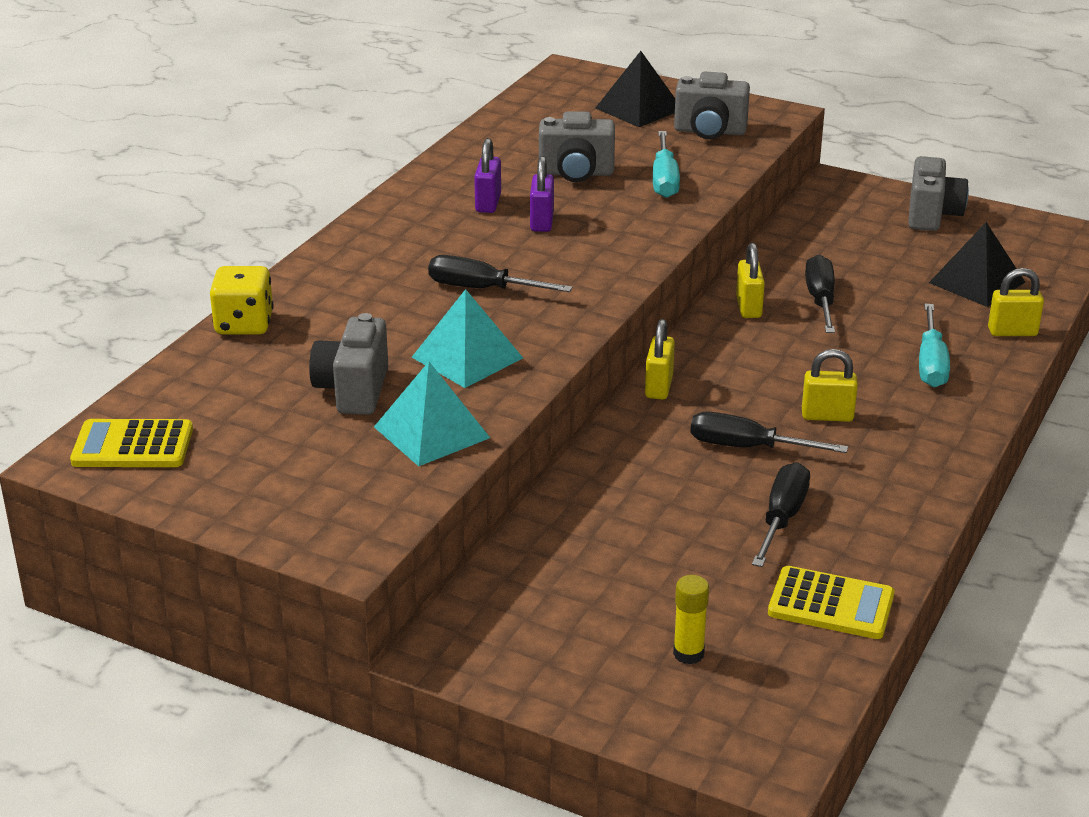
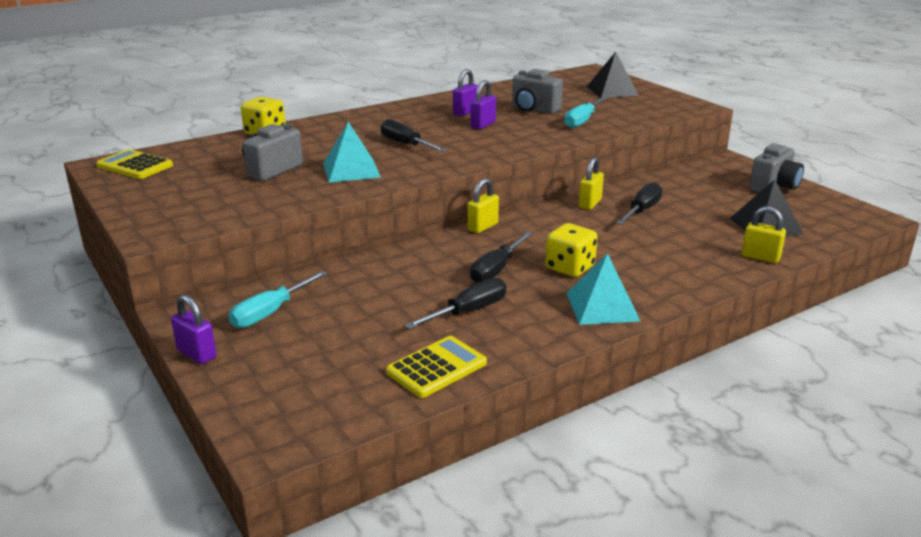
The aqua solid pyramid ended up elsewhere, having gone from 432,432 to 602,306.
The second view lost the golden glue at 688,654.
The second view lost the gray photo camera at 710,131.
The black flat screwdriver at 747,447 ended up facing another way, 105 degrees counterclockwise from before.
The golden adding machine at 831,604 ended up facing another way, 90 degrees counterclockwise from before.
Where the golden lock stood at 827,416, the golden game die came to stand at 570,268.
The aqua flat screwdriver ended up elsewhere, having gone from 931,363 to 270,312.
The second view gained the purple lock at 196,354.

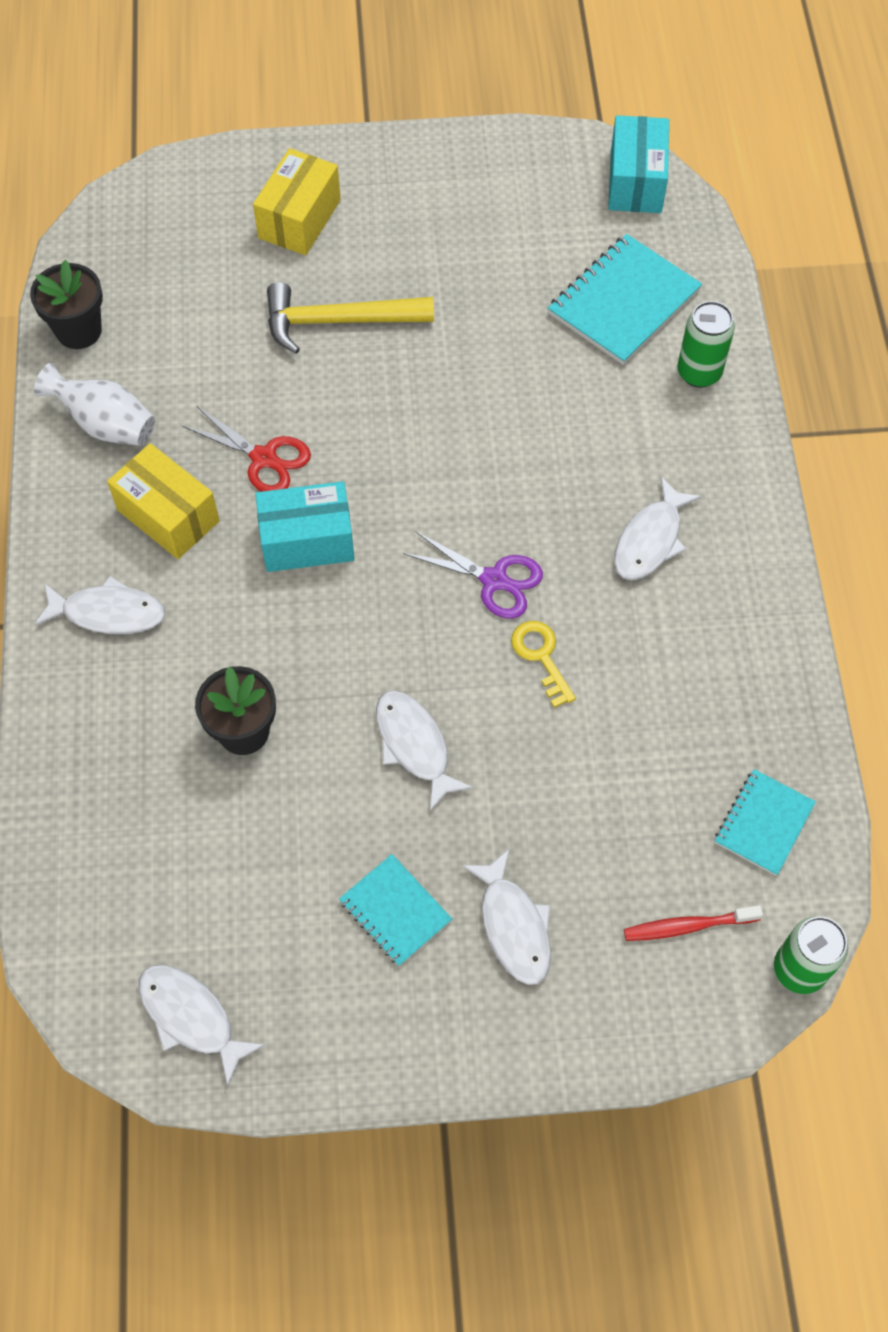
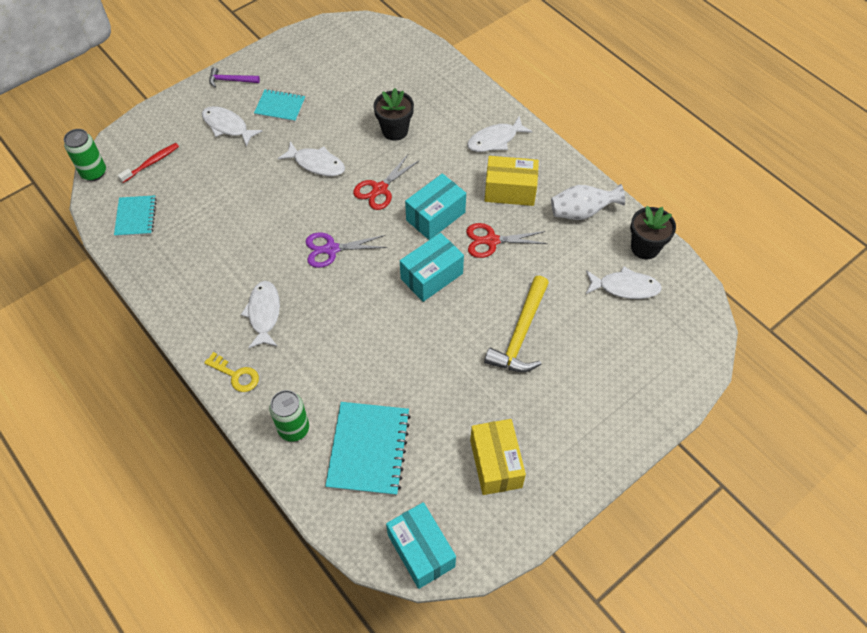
The snow-white fish ended up elsewhere, having gone from 191,1017 to 625,287.
The golden package ended up elsewhere, having gone from 299,219 to 495,463.
The golden hammer at 339,321 ended up facing another way, 150 degrees clockwise from before.
The golden key ended up elsewhere, having gone from 541,657 to 236,375.
The second view gained the purple hammer at 231,80.
The second view gained the red shears at 380,189.
The second view gained the aqua package at 431,276.

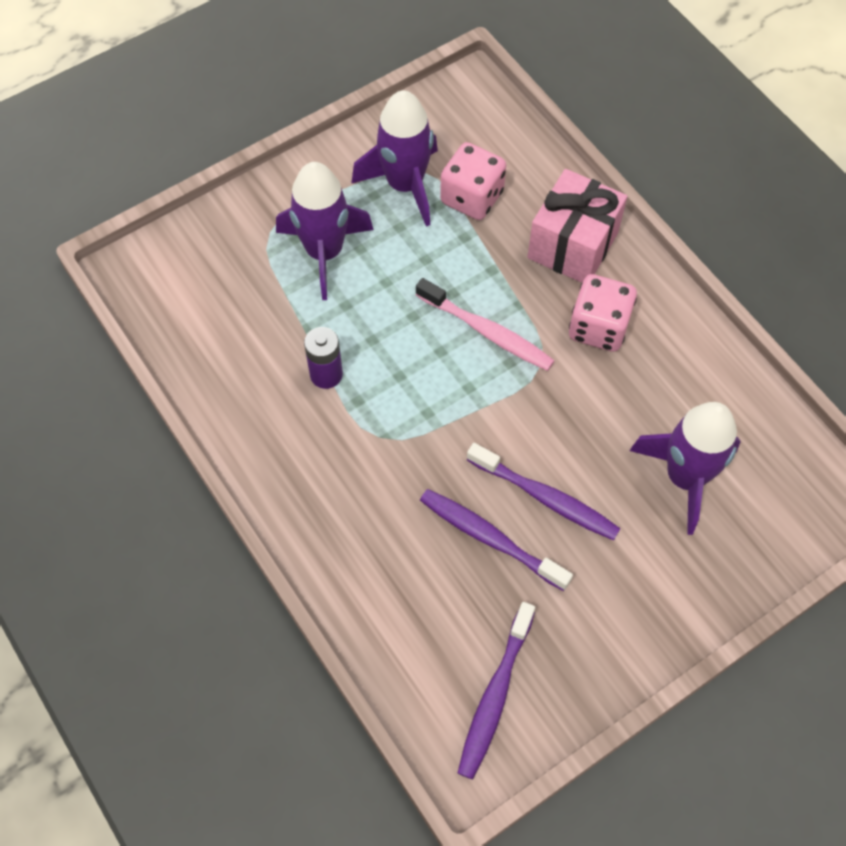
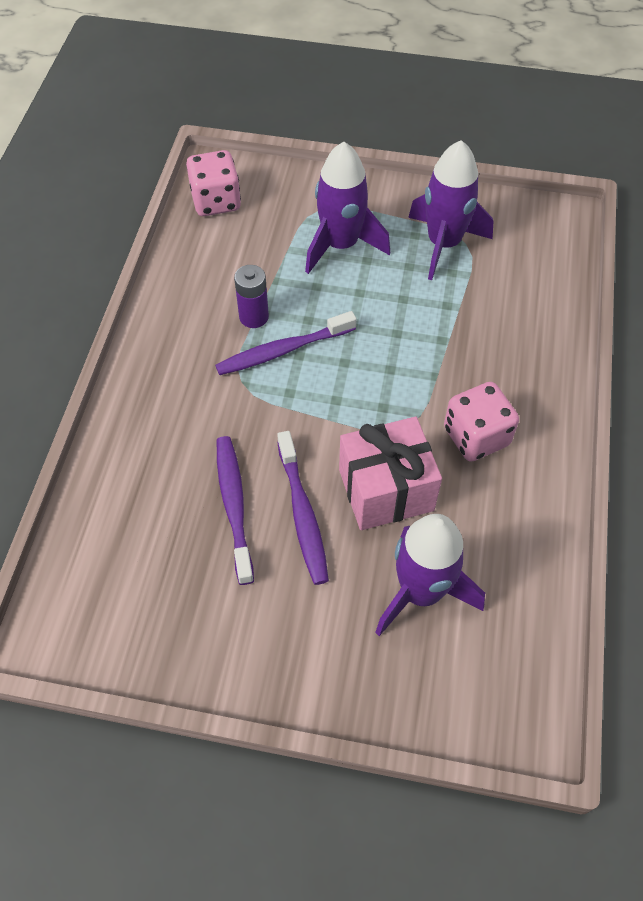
The second view lost the rose-pink toothbrush at 487,332.
The rose-pink game die ended up elsewhere, having gone from 472,197 to 216,201.
The purple toothbrush ended up elsewhere, having gone from 494,696 to 282,350.
The rose-pink gift ended up elsewhere, having gone from 573,245 to 386,490.

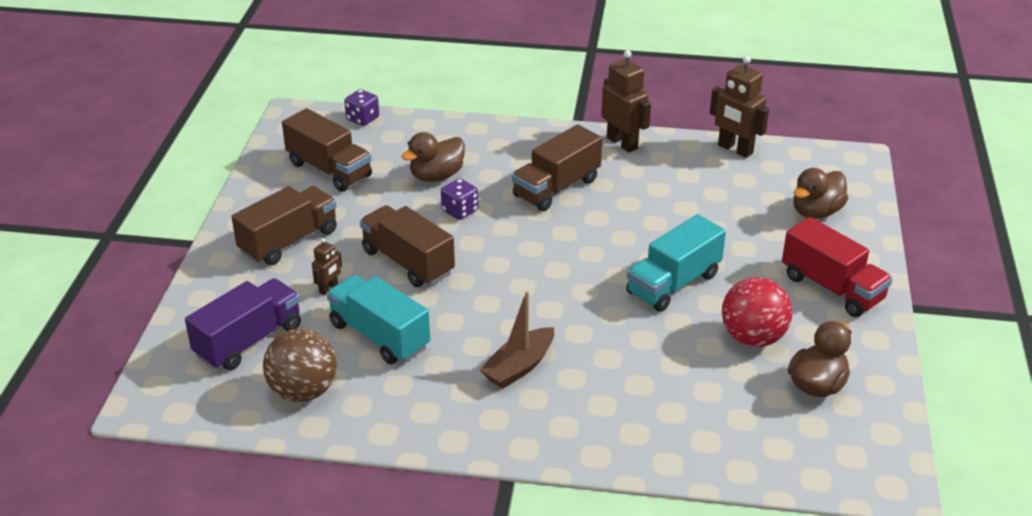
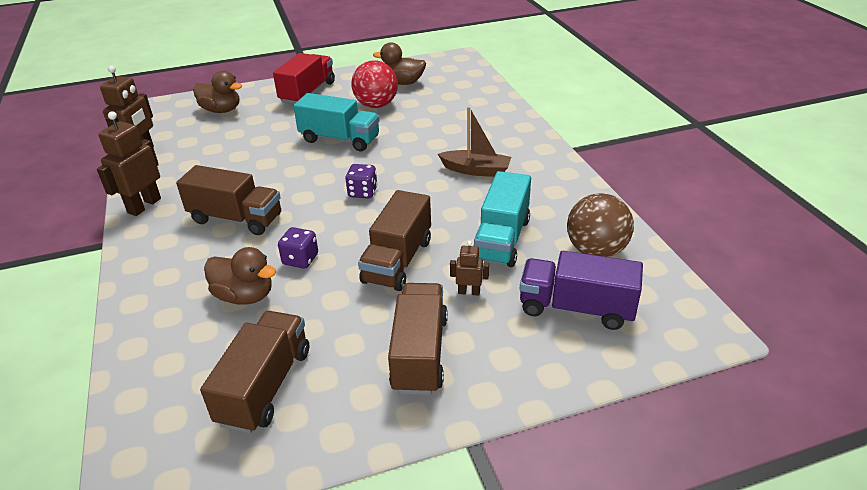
The russet toy truck at 289,241 ended up facing another way, 75 degrees clockwise from before.
The purple game die ended up elsewhere, having gone from 362,119 to 362,192.

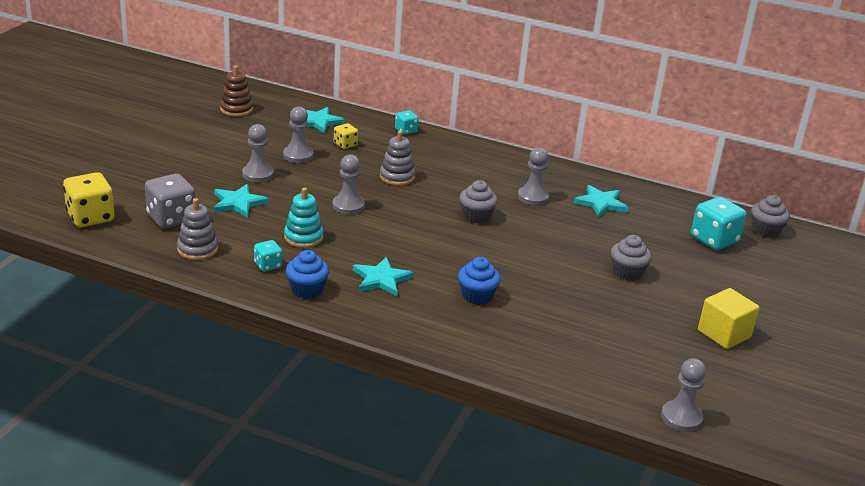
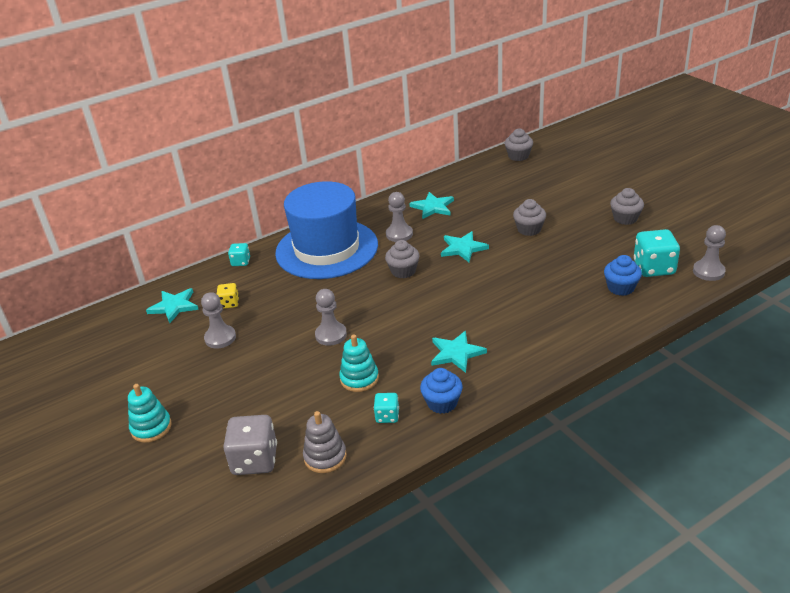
The second view lost the golden game die at 90,217.
The aqua five-pointed star ended up elsewhere, having gone from 238,203 to 463,248.
The second view lost the russet ring stacker at 236,109.
The second view lost the gray pawn at 258,174.
The second view lost the gray ring stacker at 397,177.
The cobalt muffin ended up elsewhere, having gone from 477,296 to 621,288.
The aqua game die ended up elsewhere, having gone from 714,240 to 654,268.
Where the golden block stood at 724,334, the gray muffin came to stand at 625,218.
The second view gained the aqua ring stacker at 151,428.
The second view gained the cobalt top hat at 326,249.

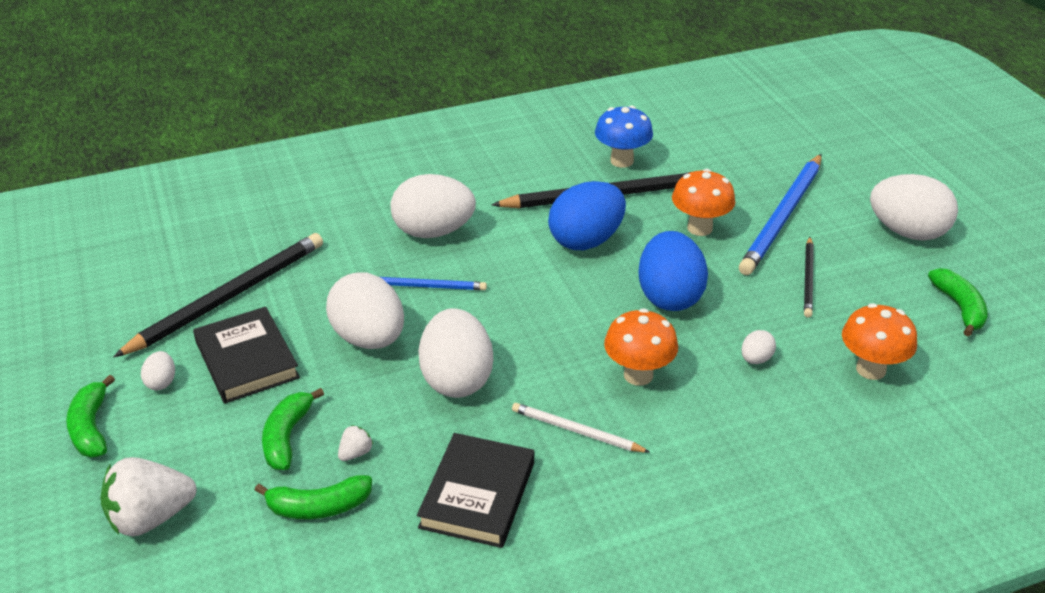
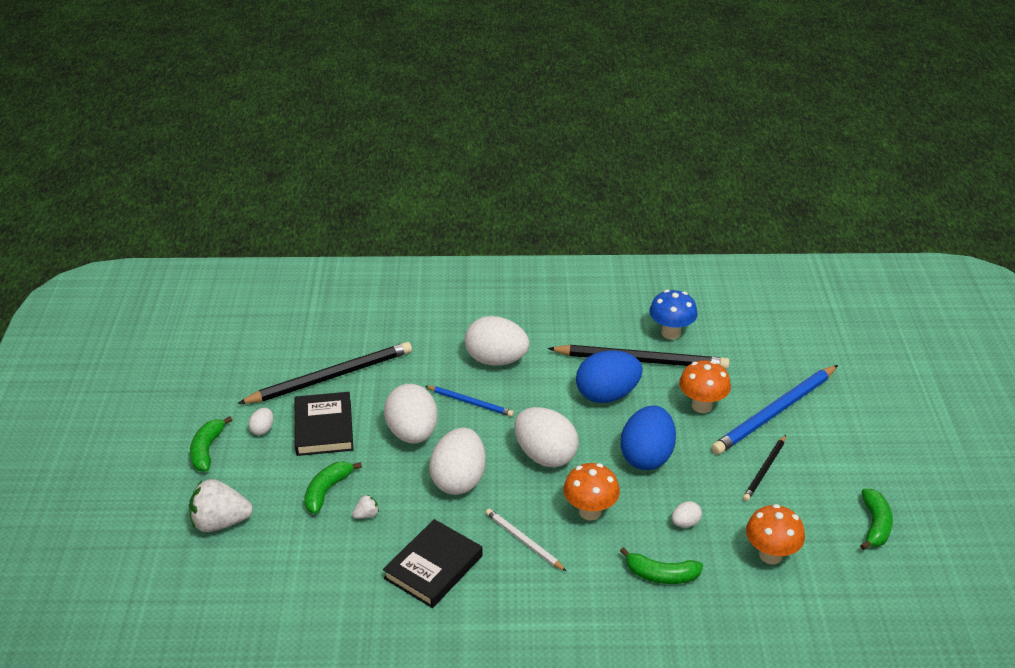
The green banana fruit ended up elsewhere, having gone from 318,507 to 661,575.
The snow-white egg shape ended up elsewhere, having gone from 907,232 to 545,455.

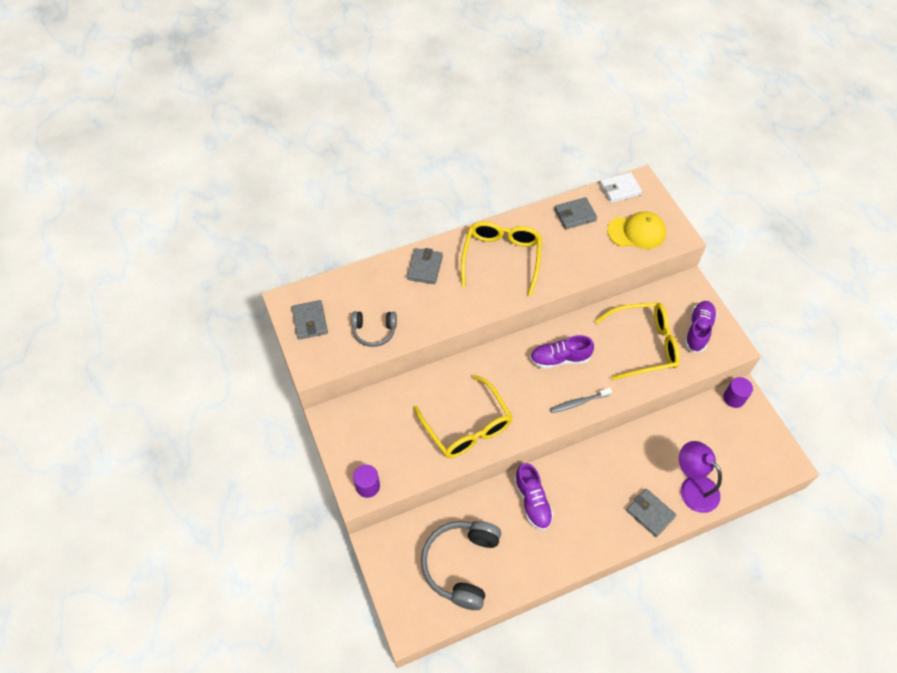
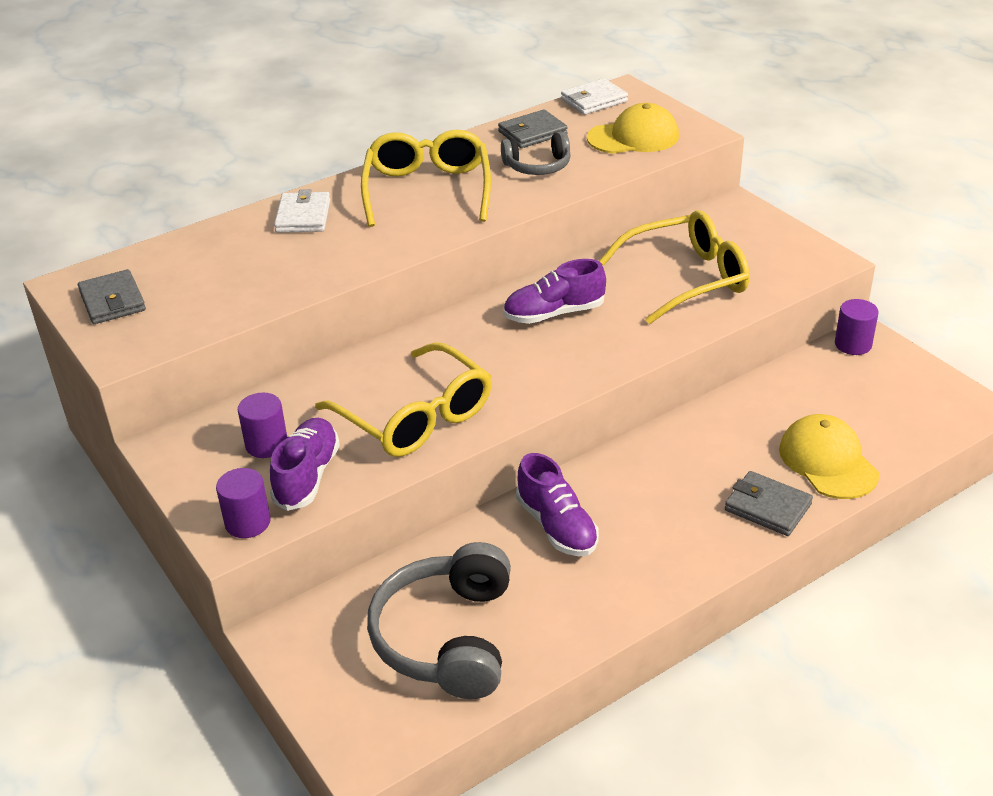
The gray over-ear headphones ended up elsewhere, having gone from 374,331 to 538,166.
What was the gray wallet at 425,268 turned into the snow-white wallet at 303,216.
The second view lost the gray toothbrush at 578,402.
Where the purple reading lamp stood at 693,487, the golden cap came to stand at 828,461.
The purple shoe ended up elsewhere, having gone from 698,330 to 307,476.
The second view gained the purple solid cylinder at 266,444.

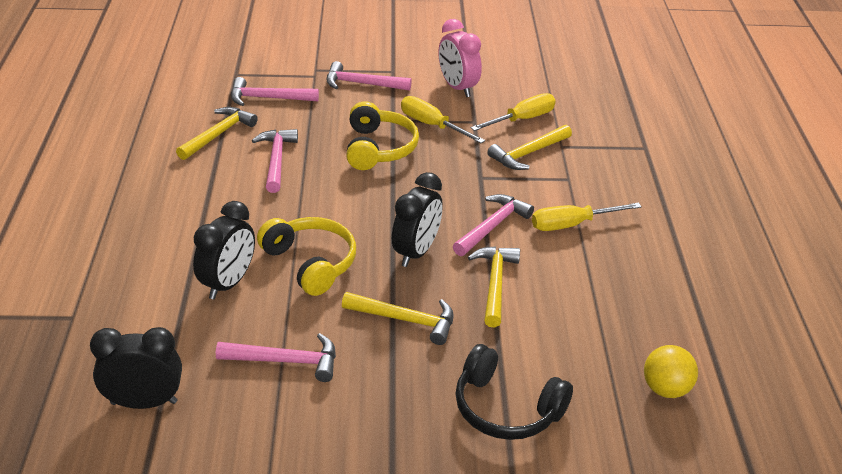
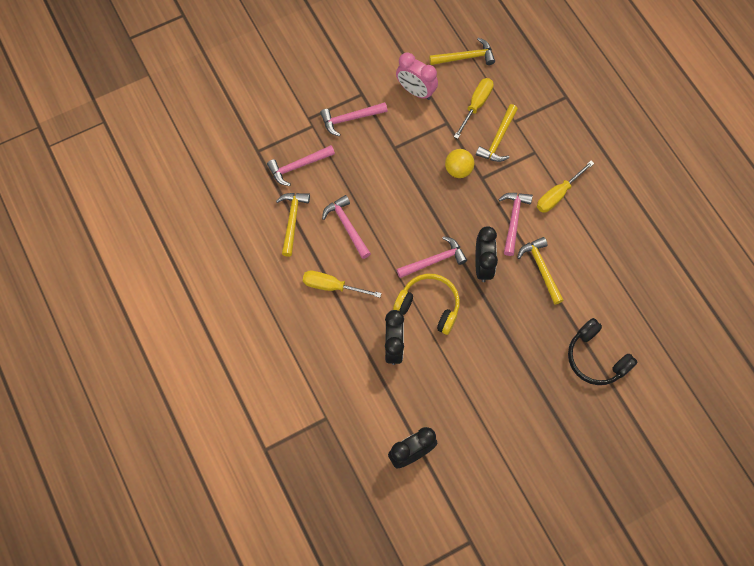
The rose-pink hammer ended up elsewhere, having gone from 286,361 to 434,260.
The golden hammer ended up elsewhere, having gone from 405,320 to 465,57.
The second view lost the golden over-ear headphones at 379,148.
The golden flat screwdriver ended up elsewhere, having gone from 432,125 to 332,286.
The black over-ear headphones at 506,409 ended up facing another way, 45 degrees clockwise from before.
The golden sphere ended up elsewhere, having gone from 665,389 to 458,170.

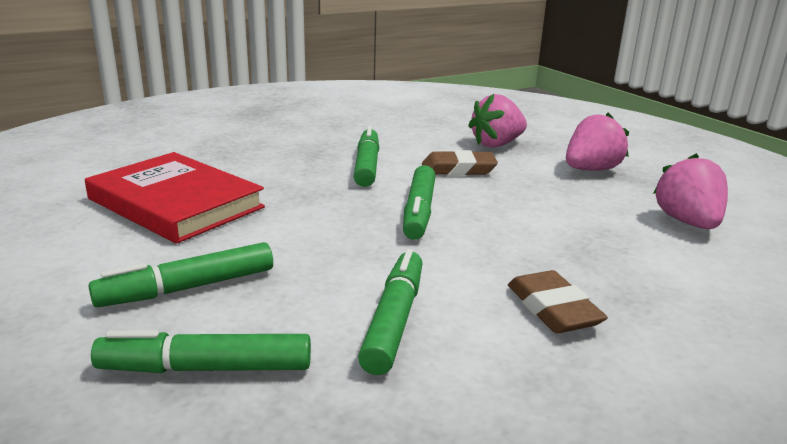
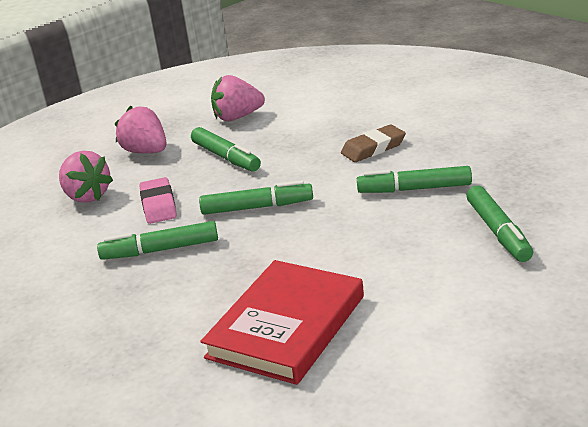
The green marker ended up elsewhere, having gone from 187,288 to 226,157.
What was the russet gum eraser at 458,169 turned into the rose-pink gum eraser at 158,205.

